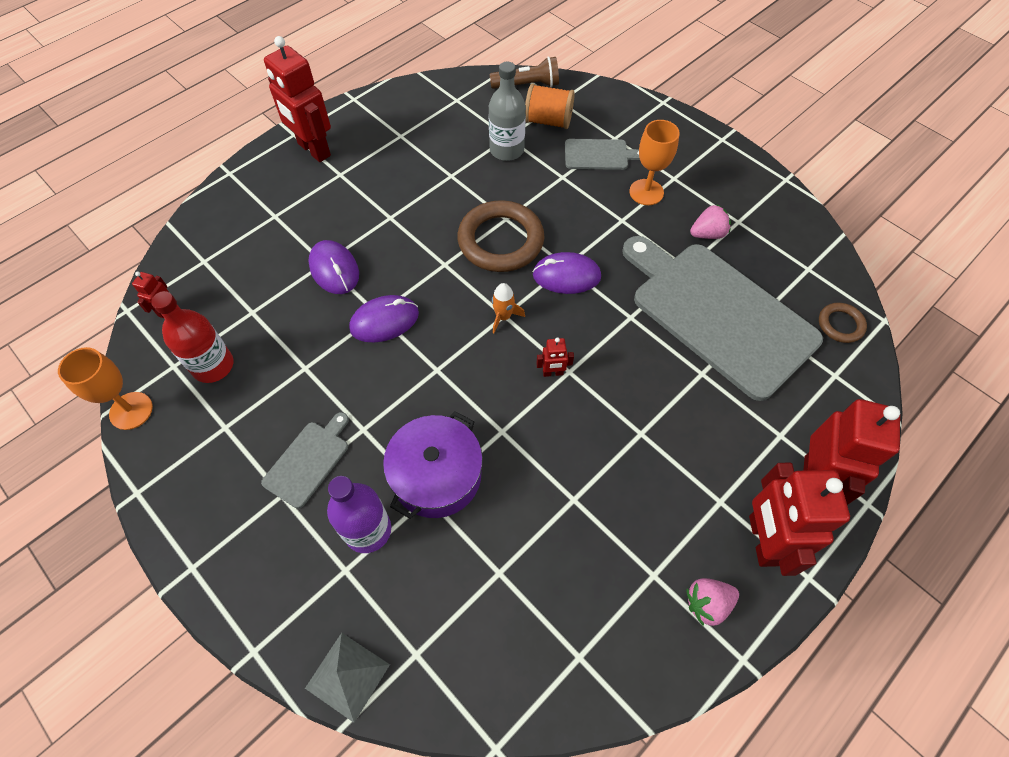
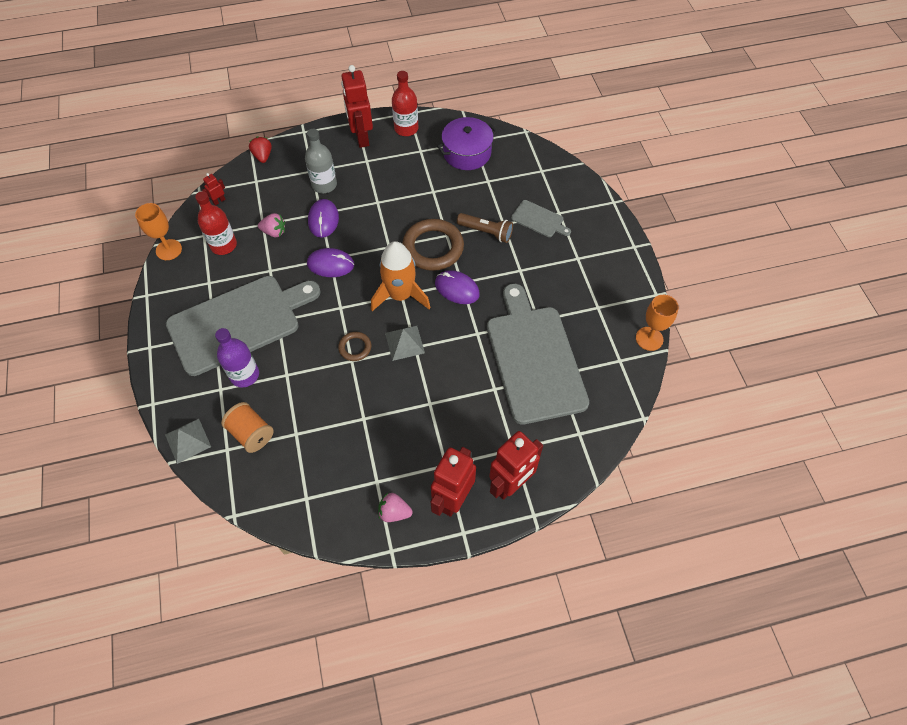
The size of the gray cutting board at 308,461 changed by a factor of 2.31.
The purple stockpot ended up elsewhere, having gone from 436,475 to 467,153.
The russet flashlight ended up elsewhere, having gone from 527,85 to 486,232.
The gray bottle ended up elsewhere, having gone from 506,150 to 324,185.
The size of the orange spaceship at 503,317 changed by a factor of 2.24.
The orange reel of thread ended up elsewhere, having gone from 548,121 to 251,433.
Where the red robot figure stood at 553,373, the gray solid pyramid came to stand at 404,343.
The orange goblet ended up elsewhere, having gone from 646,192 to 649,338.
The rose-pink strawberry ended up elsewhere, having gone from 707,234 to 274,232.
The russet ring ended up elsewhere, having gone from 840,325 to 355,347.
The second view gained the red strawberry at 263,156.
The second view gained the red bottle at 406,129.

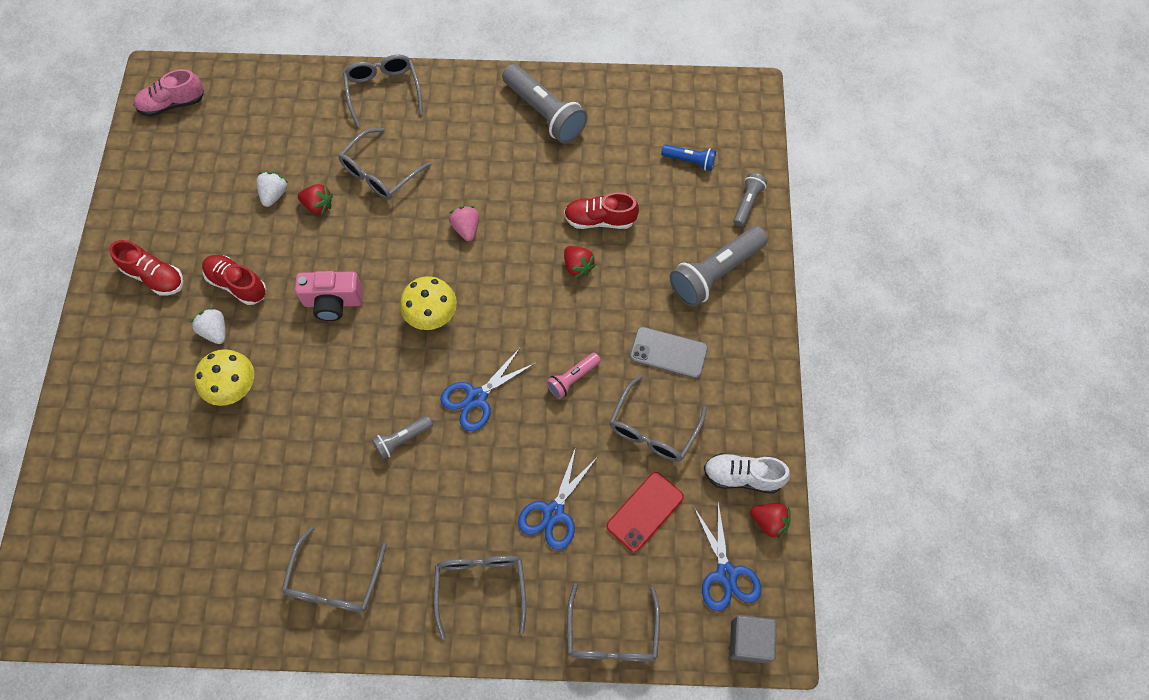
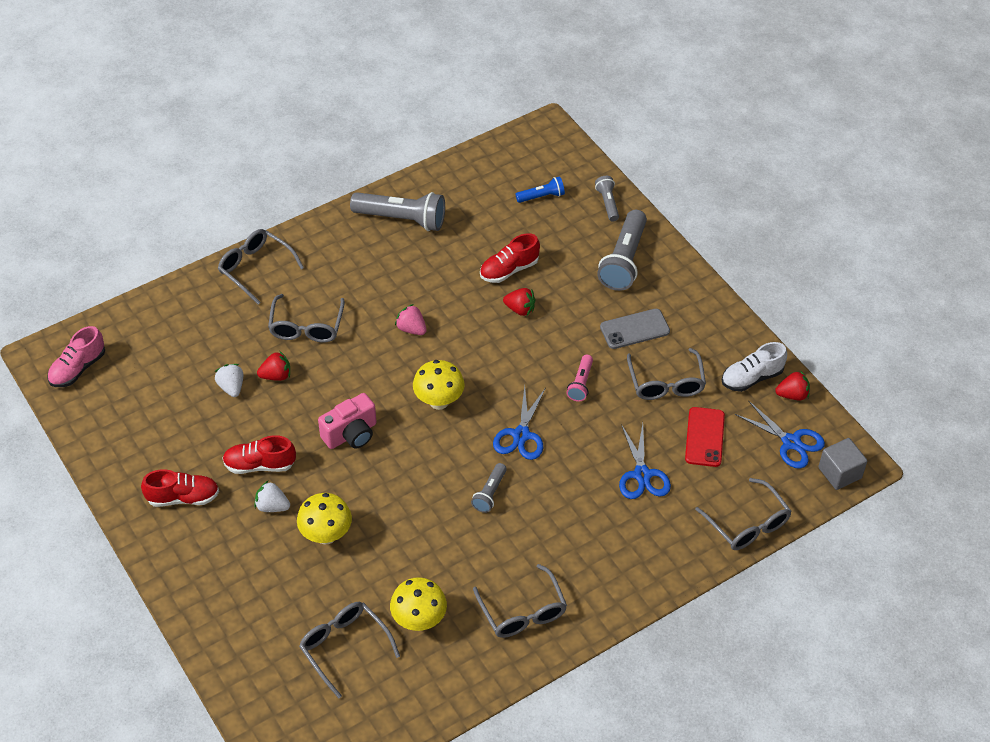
The gray spectacles ended up elsewhere, having gone from 481,587 to 344,647.
The second view gained the golden fungus at 419,620.

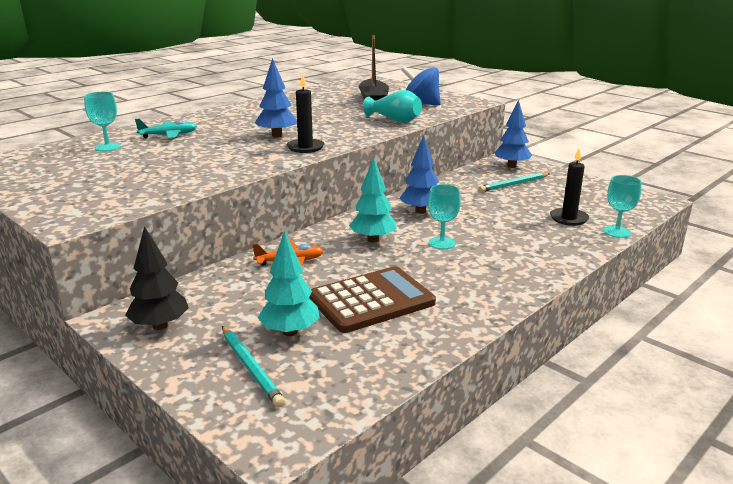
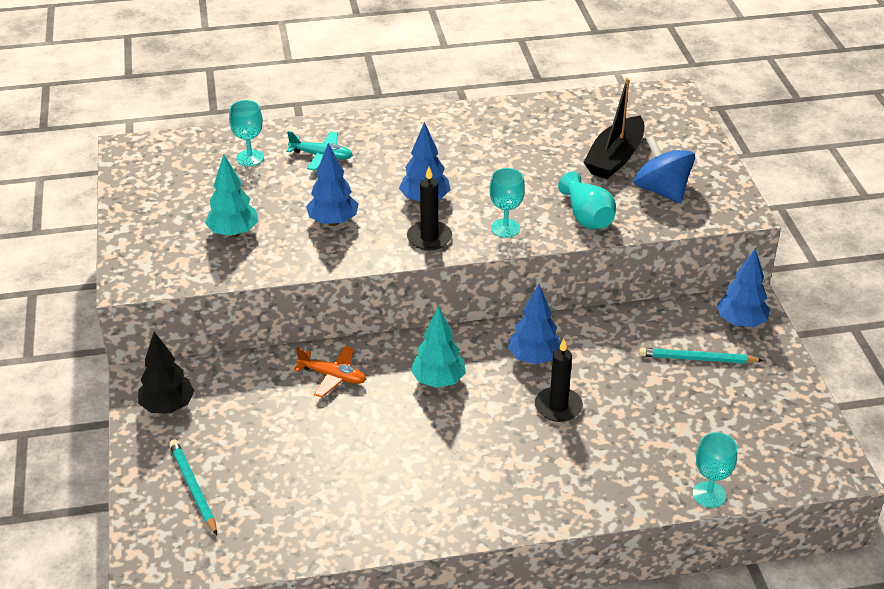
The aqua wooden pencil at 250,367 ended up facing another way, 150 degrees clockwise from before.
The aqua fir tree ended up elsewhere, having gone from 290,332 to 233,233.
The second view lost the russet adding machine at 371,300.
The aqua goblet ended up elsewhere, having gone from 442,243 to 505,228.
The black candle ended up elsewhere, having gone from 569,218 to 558,407.
The second view gained the cobalt fir tree at 333,222.

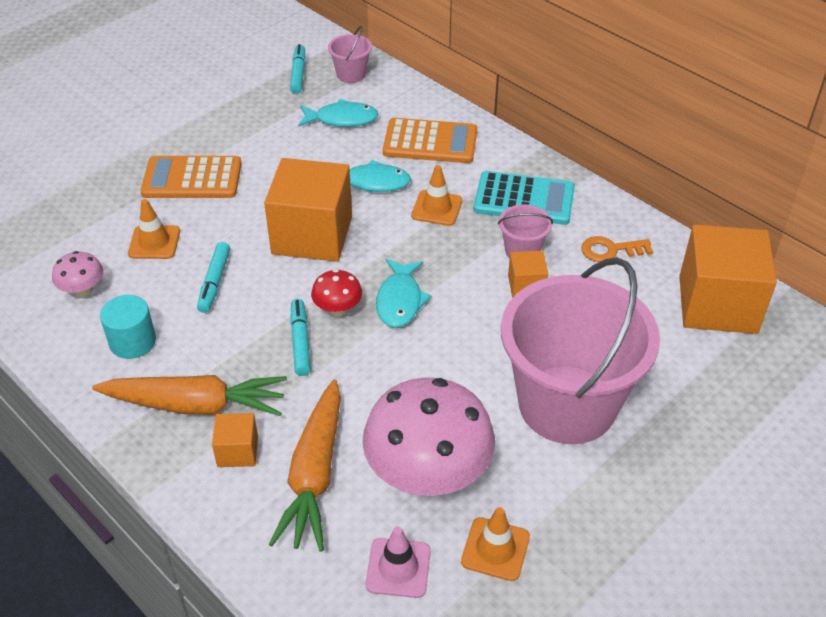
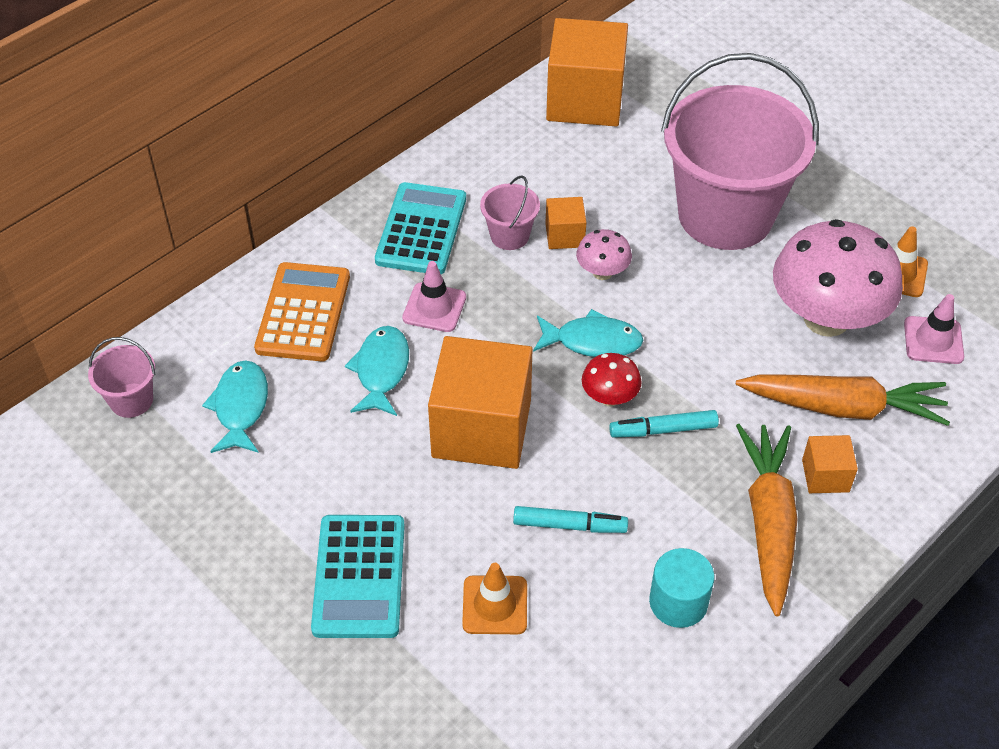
The rose-pink fungus ended up elsewhere, having gone from 83,290 to 602,272.
What was the orange adding machine at 192,179 turned into the aqua adding machine at 359,576.
The second view lost the aqua marker at 298,74.
What was the orange road cone at 437,208 turned into the rose-pink road cone at 434,307.
The second view lost the orange key at 610,250.

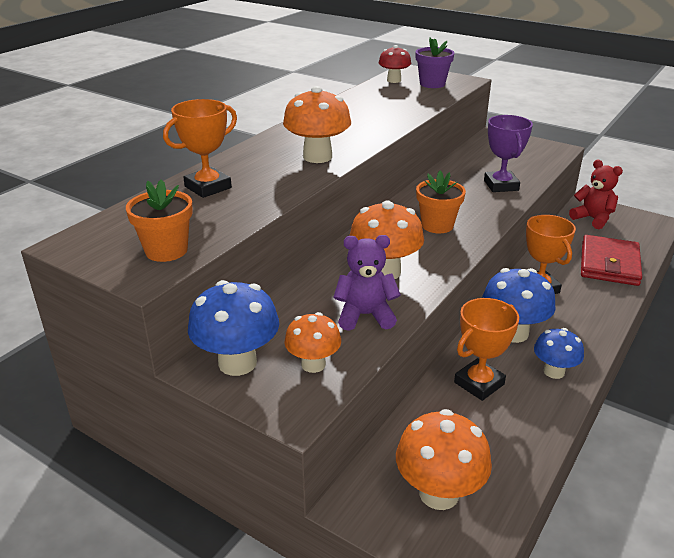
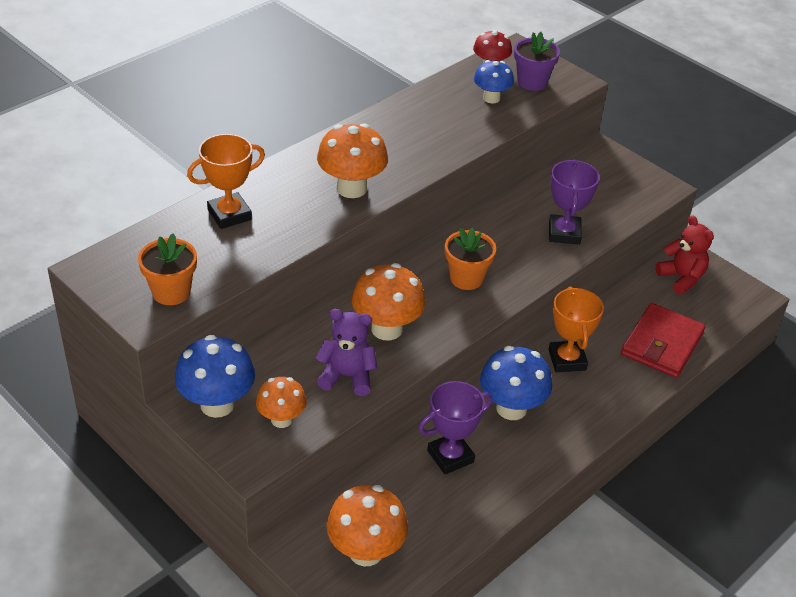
What was the orange prize cup at 479,383 turned into the purple prize cup at 450,456.
The cobalt fungus ended up elsewhere, having gone from 554,371 to 491,98.

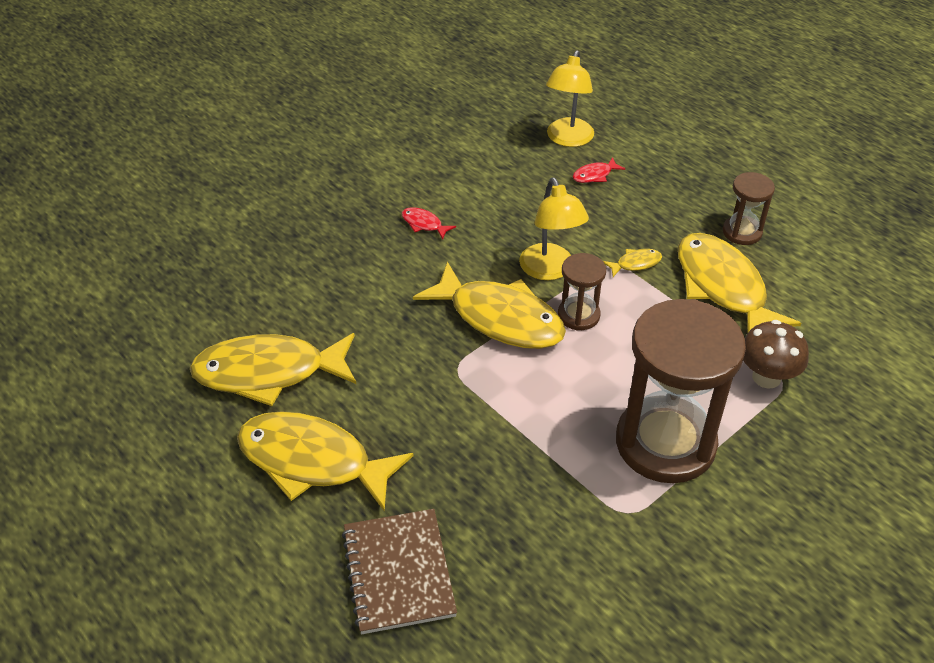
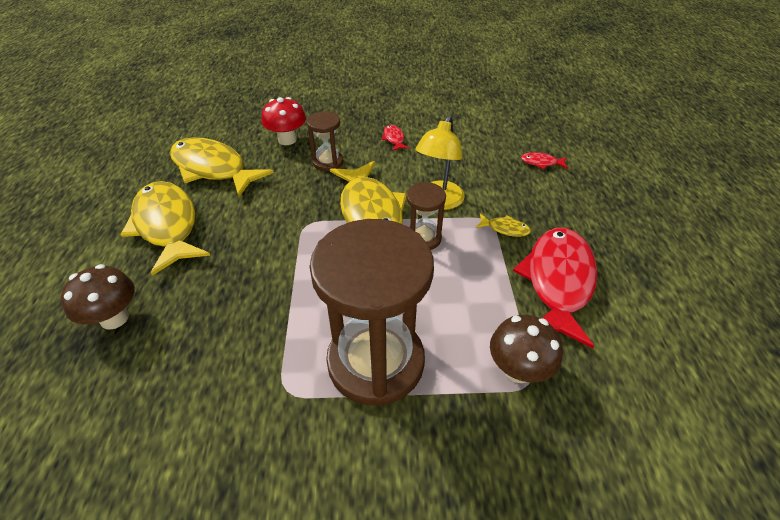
Where the russet exercise book stood at 398,572, the russet fungus came to stand at 114,318.
The second view lost the golden reading lamp at 567,139.
What was the golden fish at 722,287 turned into the red fish at 557,281.
The russet sand timer ended up elsewhere, having gone from 742,232 to 328,162.
The second view gained the red fungus at 287,140.

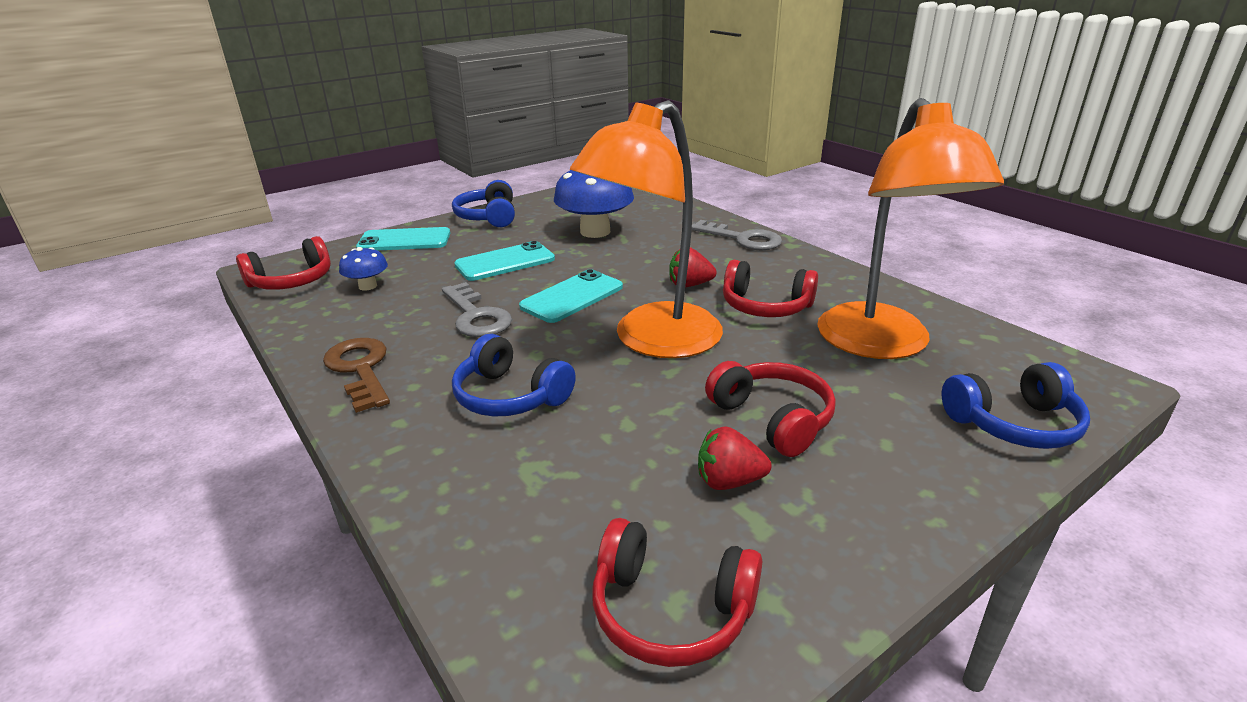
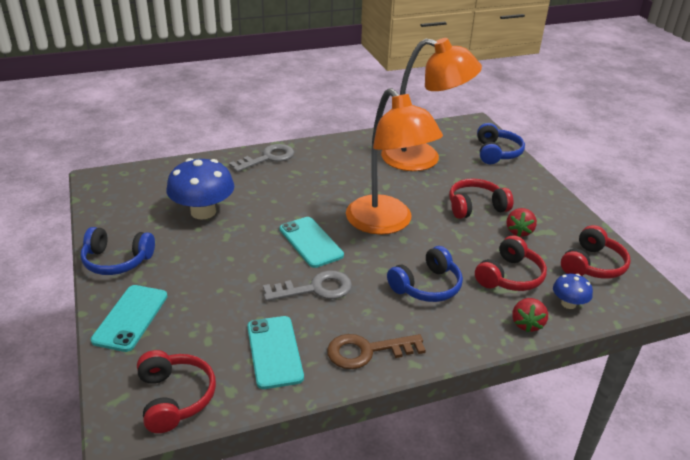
The cobalt fungus ended up elsewhere, having gone from 368,286 to 568,304.
The aqua phone ended up elsewhere, having gone from 505,262 to 274,352.
The red strawberry ended up elsewhere, having gone from 689,285 to 527,324.
The red over-ear headphones ended up elsewhere, having gone from 765,306 to 510,276.

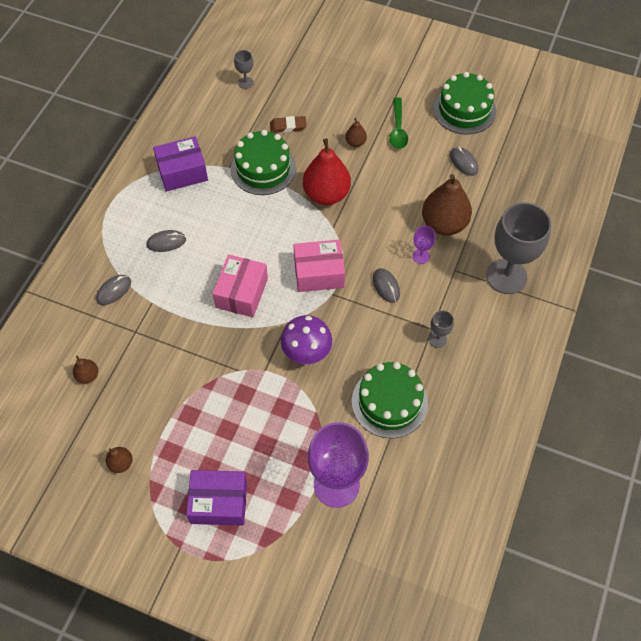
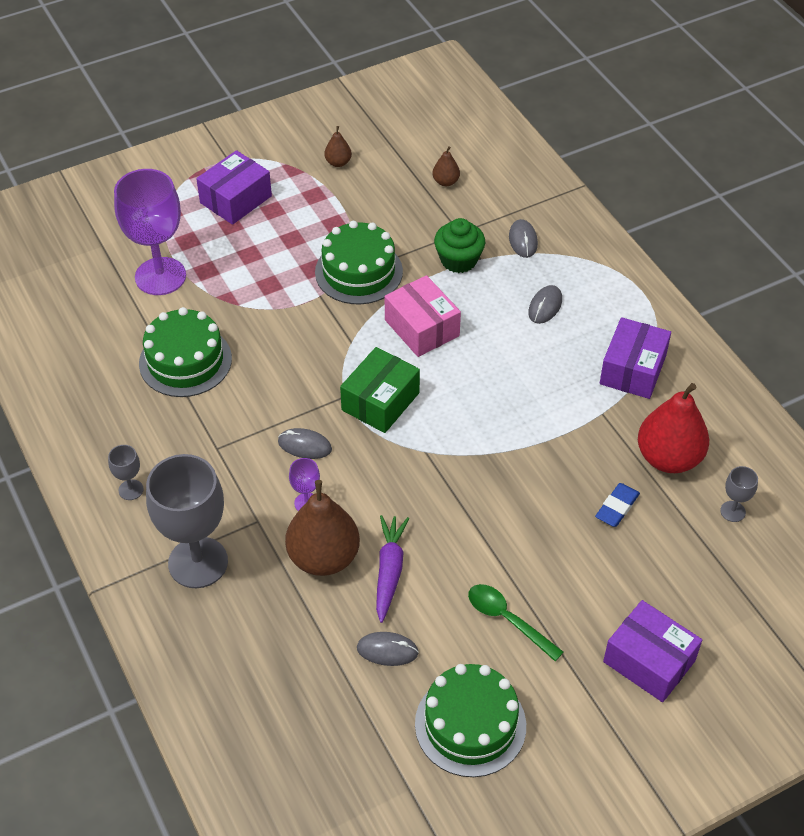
The green cake ended up elsewhere, having gone from 263,168 to 358,272.
What was the russet gum eraser at 288,126 turned into the cobalt gum eraser at 617,507.
The second view lost the purple fungus at 306,353.
What was the rose-pink package at 319,273 turned into the green package at 380,401.
The red toy pear ended up elsewhere, having gone from 326,194 to 668,458.
The second view lost the russet toy pear at 355,142.
The gray goblet ended up elsewhere, having gone from 437,339 to 131,490.
The second view gained the purple carrot at 389,571.
The second view gained the green muffin at 458,260.
The second view gained the purple package at 649,661.

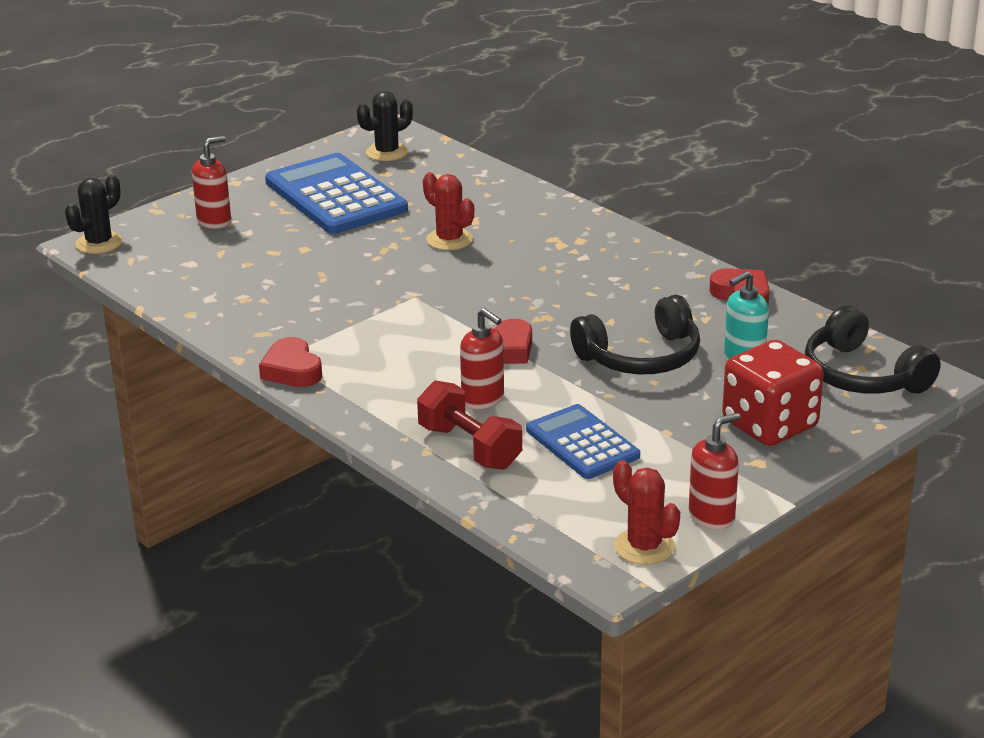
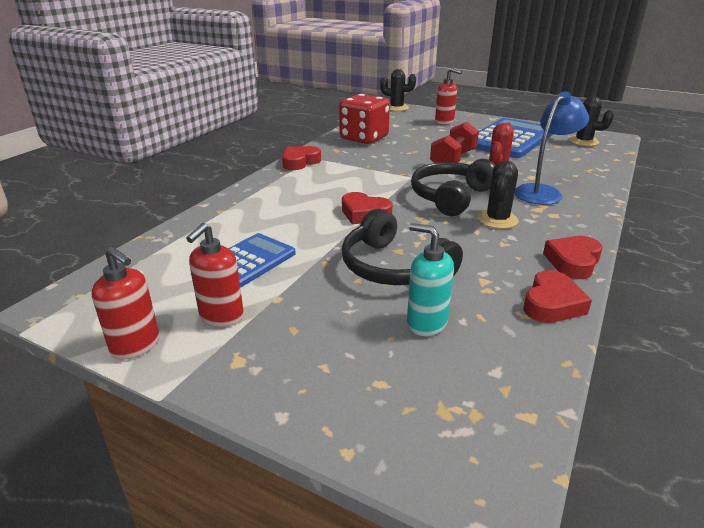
The red free weight ended up elsewhere, having gone from 469,447 to 453,160.
The red soap pump ended up elsewhere, having gone from 483,399 to 221,316.
The second view lost the red prickly plant at 644,547.
The red game die ended up elsewhere, having gone from 769,425 to 364,138.
The black over-ear headphones ended up elsewhere, having gone from 862,375 to 450,197.
The second view gained the black prickly plant at 497,220.
The second view gained the cobalt reading lamp at 542,192.
The second view gained the red love heart at 573,262.

